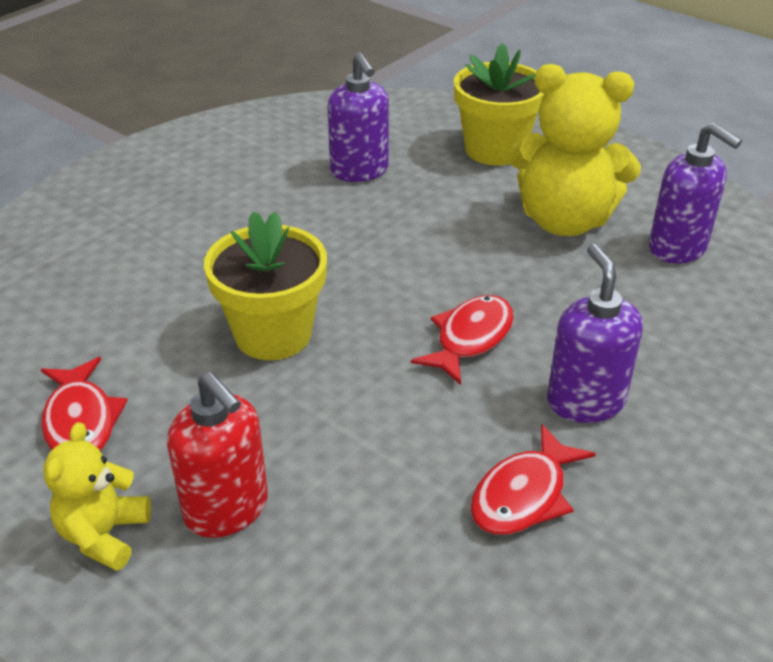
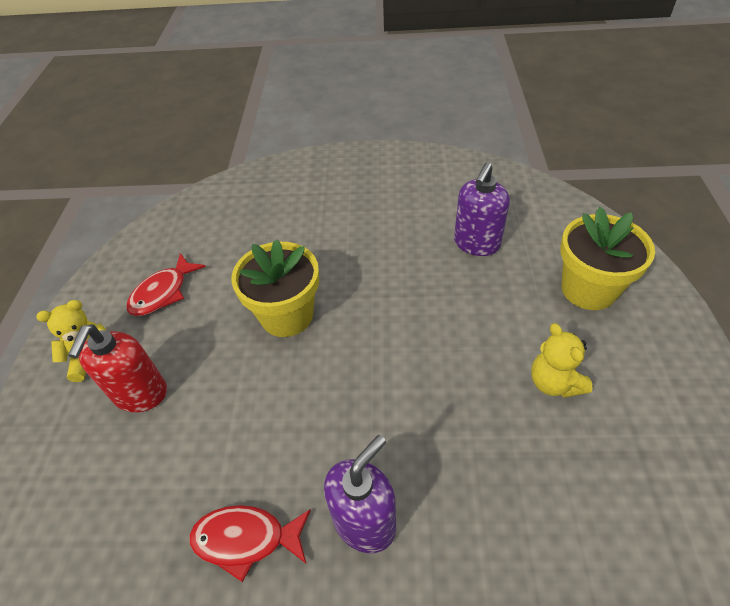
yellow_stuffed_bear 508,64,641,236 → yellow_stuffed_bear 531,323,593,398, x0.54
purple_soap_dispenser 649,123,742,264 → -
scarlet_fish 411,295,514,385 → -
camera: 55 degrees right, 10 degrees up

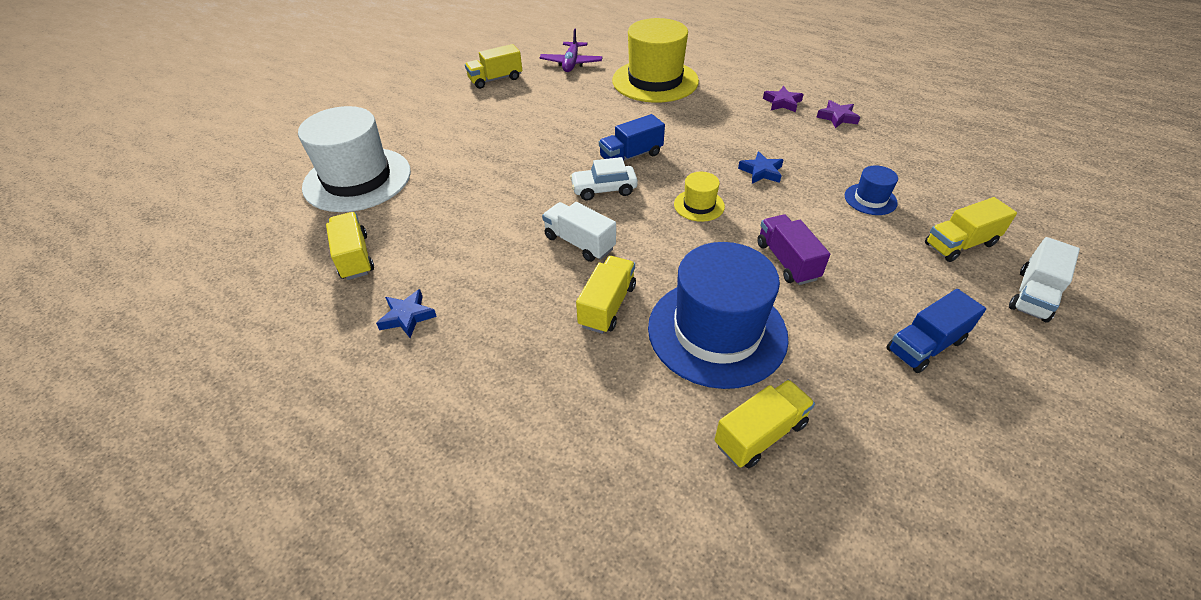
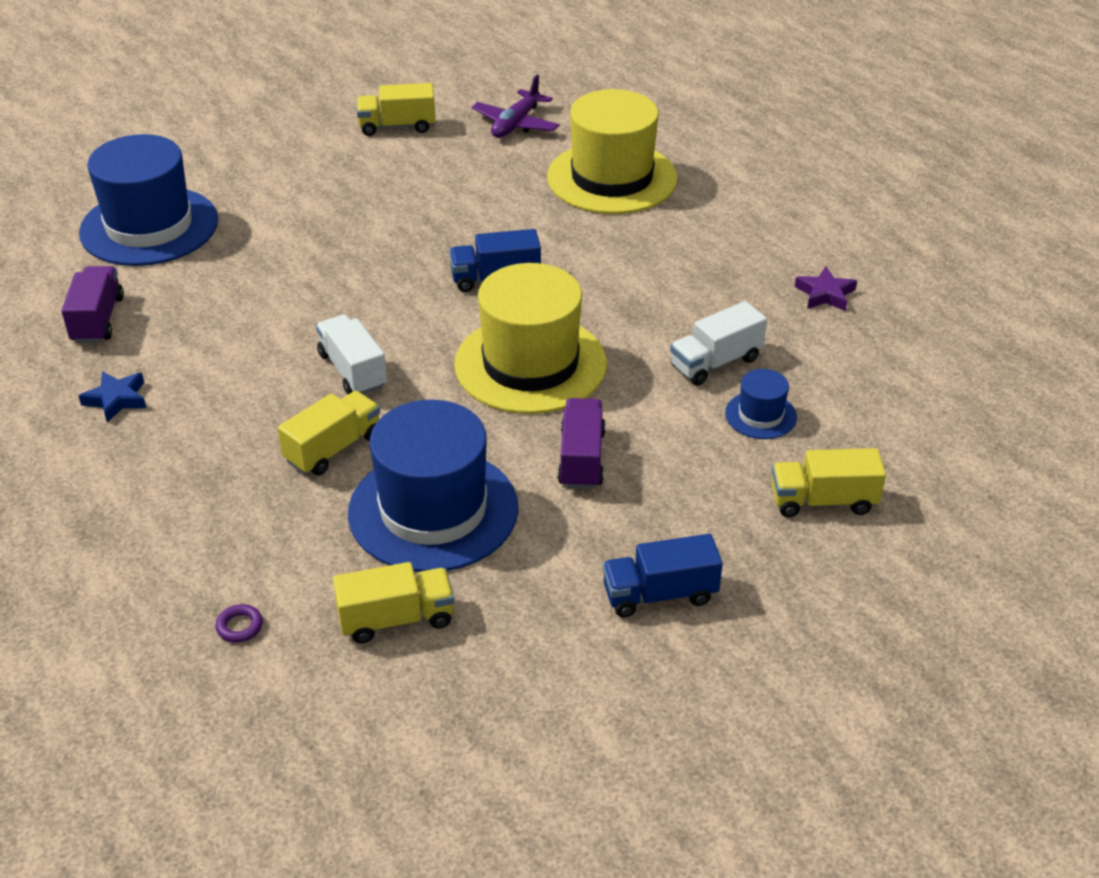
purple_star 763,86,804,112 → -
snow-white_tall_hat 298,106,411,212 → blue_tall_hat 79,134,218,266
blue_star 738,151,783,184 → -
snow-white_car 570,157,638,201 → -
yellow_tall_hat 674,172,725,222 → yellow_tall_hat 454,263,607,414, x2.22
yellow_toy_truck 326,212,374,280 → purple_toy_truck 62,266,124,343
snow-white_toy_truck 1009,237,1080,323 → snow-white_toy_truck 670,301,767,386, move
- → purple_ring 216,604,263,643
camera: 20 degrees right, 5 degrees down

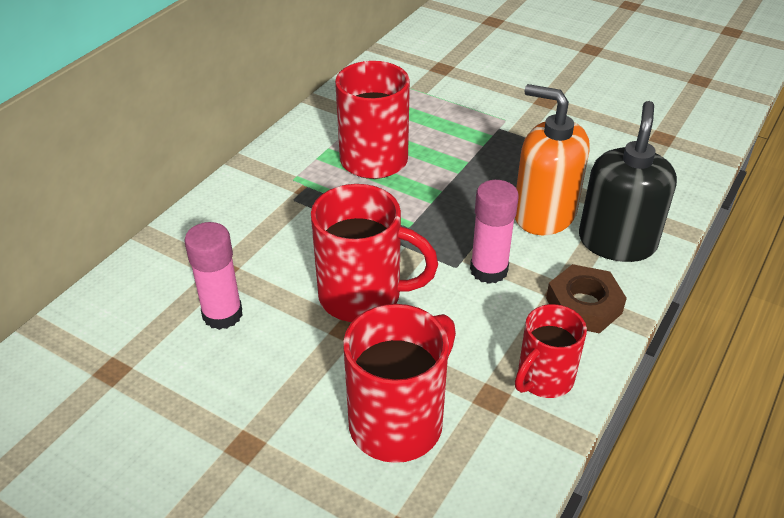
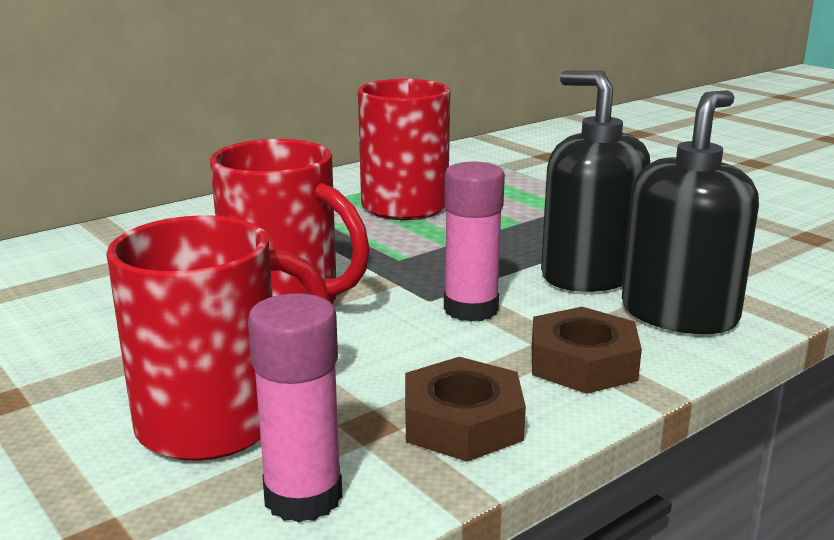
orange_soap_dispenser 515,84,590,235 → black_soap_dispenser 541,70,650,292
rose-pink_glue_stick 184,222,243,330 → rose-pink_glue_stick 248,293,342,523, move
scarlet_tea_mug 515,304,587,398 → brown_hex_nut 405,357,526,462
camera: 20 degrees right, 20 degrees down

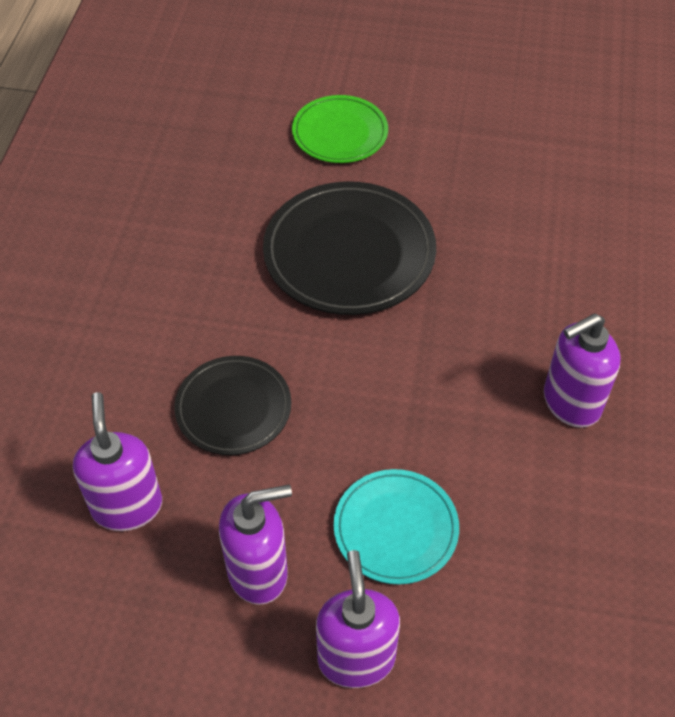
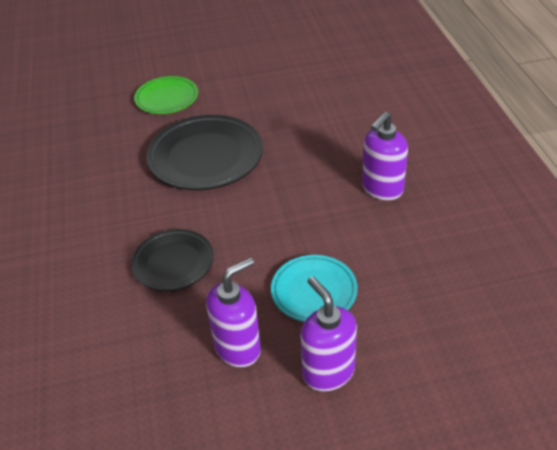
purple_soap_dispenser 73,392,162,531 → -
camera: 20 degrees left, 10 degrees down

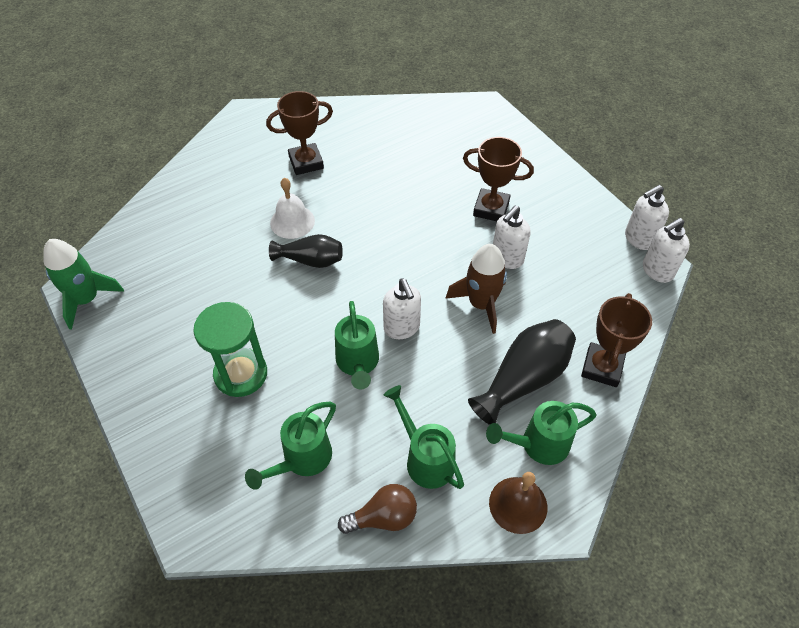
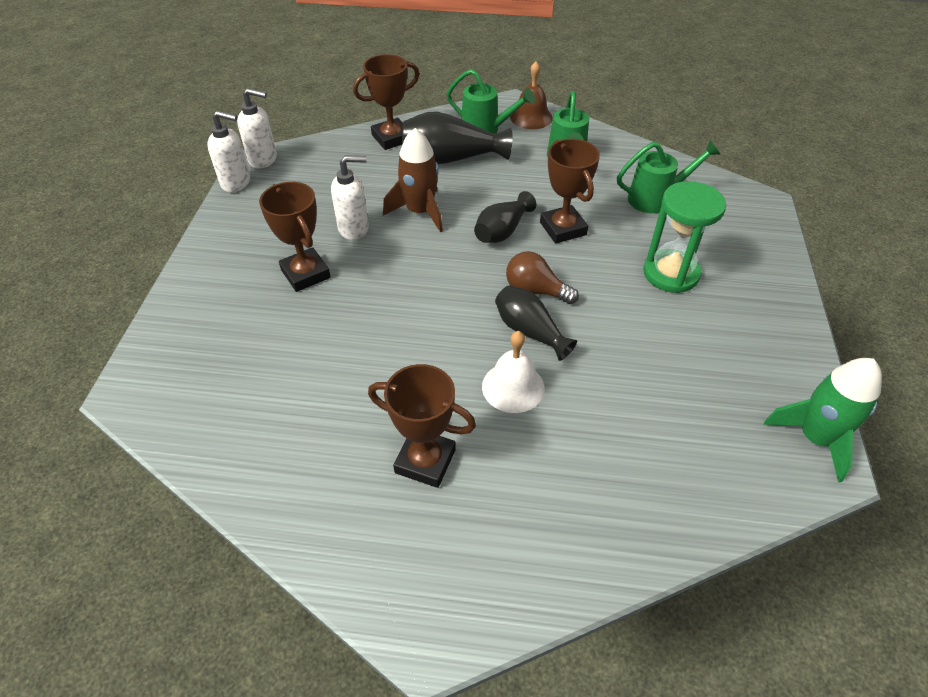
snow-white_soap_dispenser 383,279,421,339 → black_vase 474,191,536,243
leaf-green_sprinkling_can 335,301,379,389 → brown_award_cup 540,139,600,244
brown_light_bulb 338,484,417,534 → brown_light_bulb 506,251,579,304, move
camera: 140 degrees left, 5 degrees down

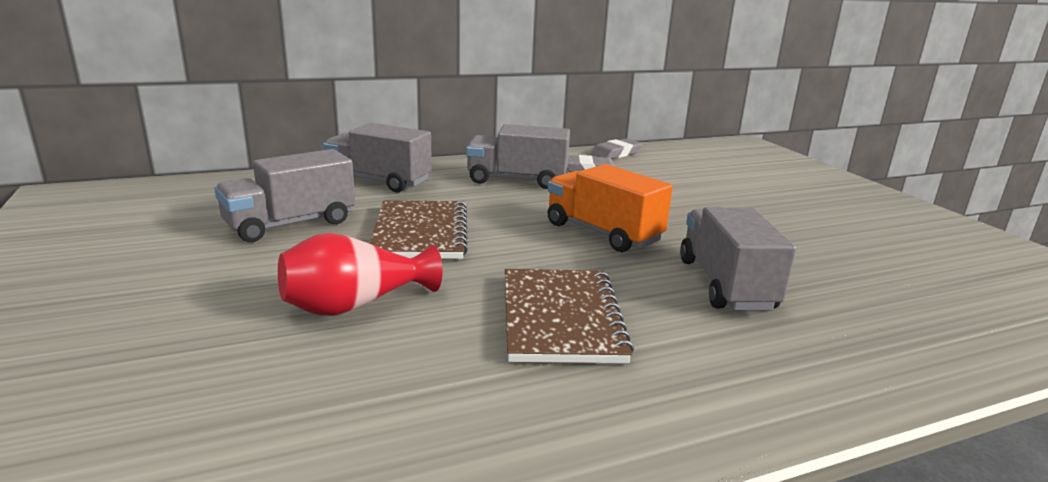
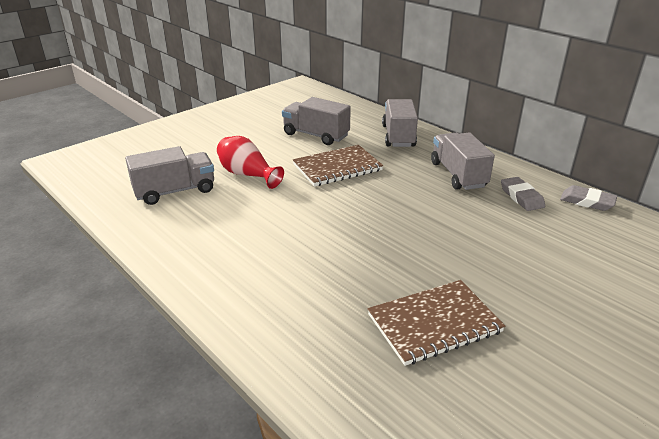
orange_toy_truck 547,164,673,252 → -
gray_toy_truck 680,207,796,311 → gray_toy_truck 125,146,214,205, move
brown_notepad 505,269,634,363 → brown_notepad 368,280,505,366, move
camera: 70 degrees right, 10 degrees up

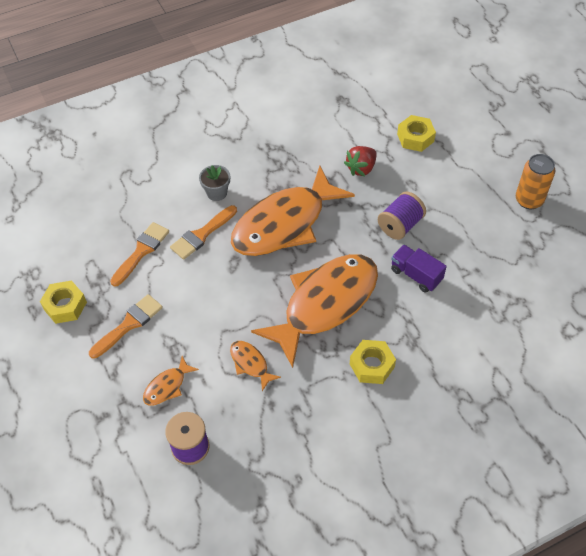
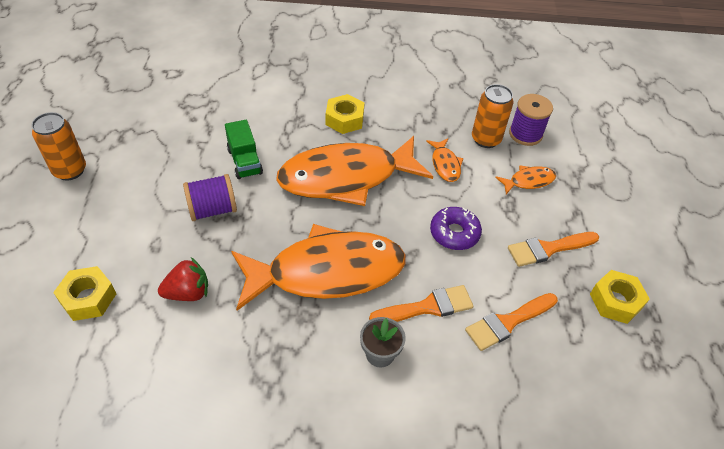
purple_toy_truck 391,245,447,293 → leaf-green_toy_truck 225,120,263,179
- → orange_tin 472,84,513,148
- → purple_glazed_donut 430,207,482,250
camera: 155 degrees left, 5 degrees down

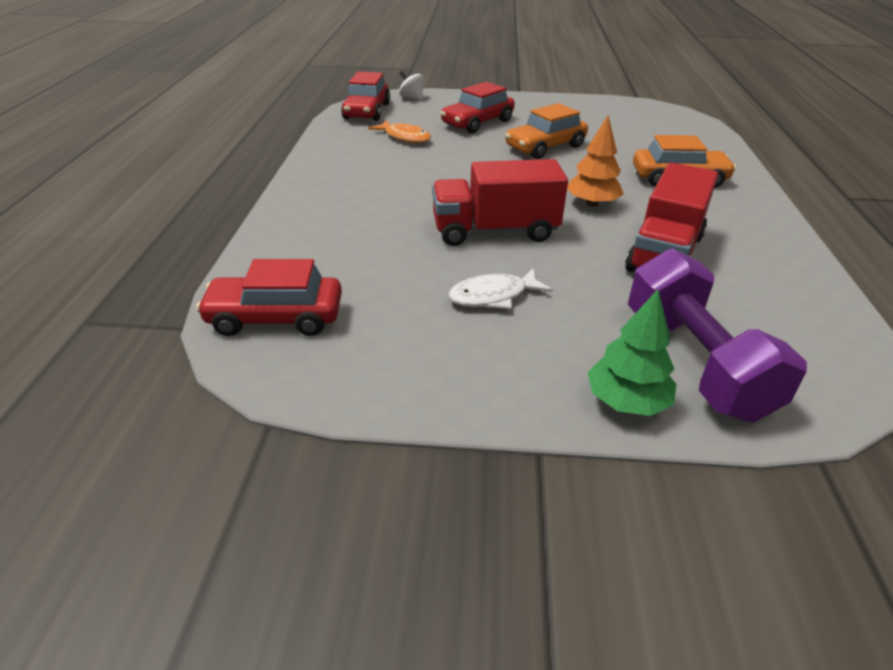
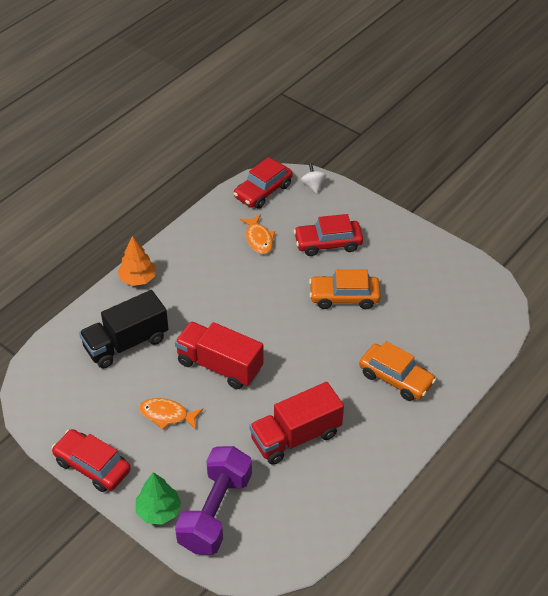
orange_fir_tree 567,116,624,207 → orange_fir_tree 117,236,156,286, move
scarlet_car 196,259,342,336 → scarlet_car 52,429,131,492, move
snow-white_fish 448,268,553,309 → orange_fish 139,398,203,430
- → black_toy_truck 79,290,168,368
camera: 35 degrees right, 10 degrees up

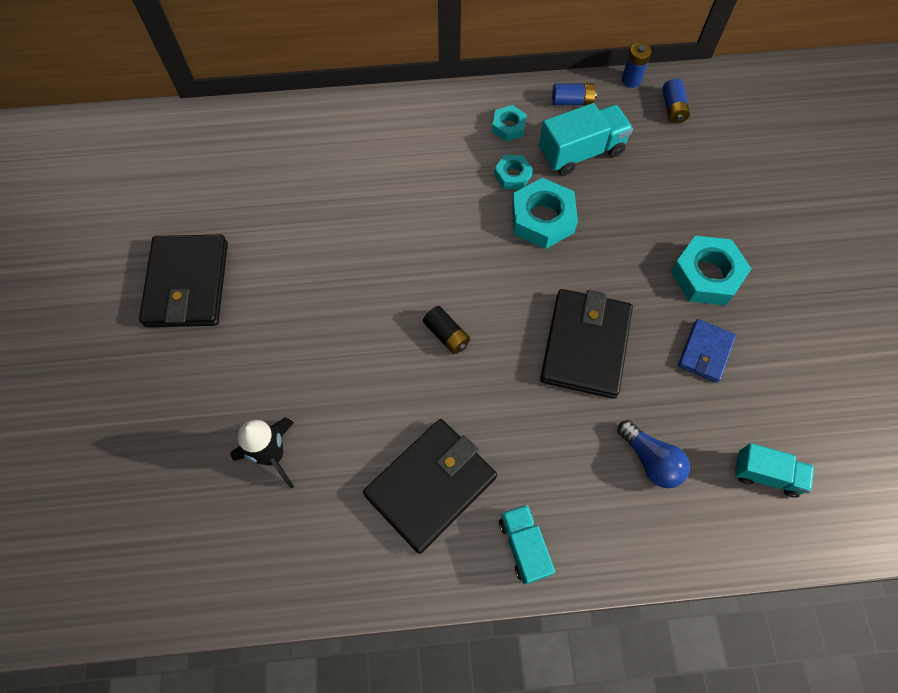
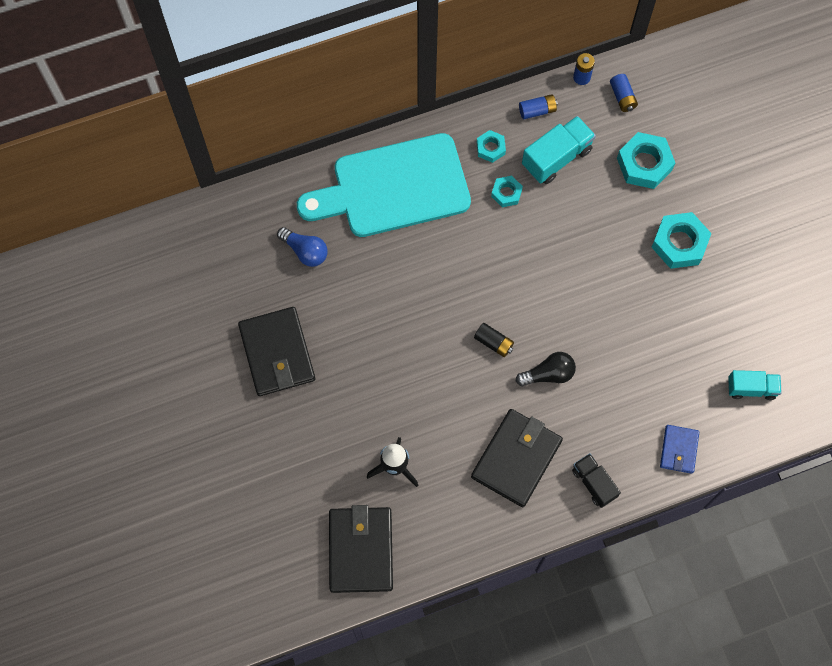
turquoise_hex_nut 512,178,578,249 → turquoise_hex_nut 617,132,675,189, move
black_wallet 540,289,633,399 → black_wallet 329,505,393,593, move
blue_wallet 678,319,736,383 → blue_wallet 660,425,699,474, move
blue_light_bulb 618,420,690,488 → blue_light_bulb 277,227,327,267, move
turquoise_toy_truck 499,504,555,585 → black_toy_truck 572,453,621,508
- → turquoise_chopping_board 297,133,471,237
- → black_light_bulb 516,352,576,386
camera: 15 degrees left, 5 degrees up

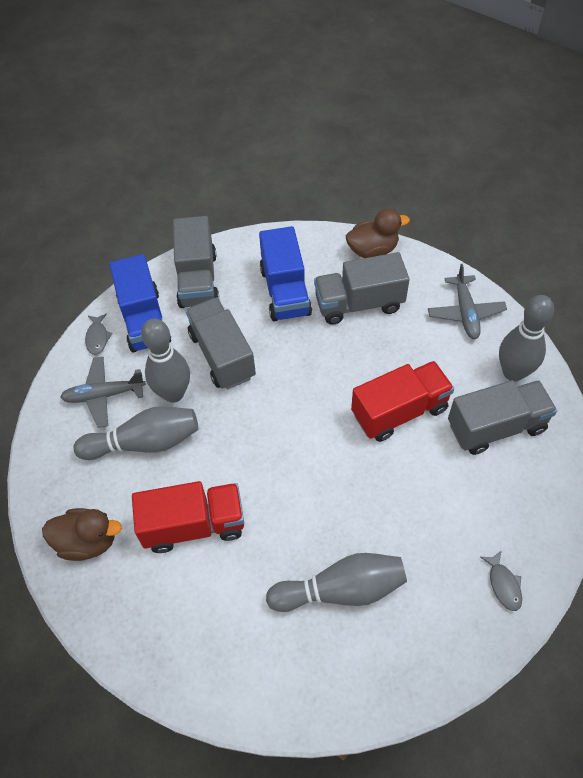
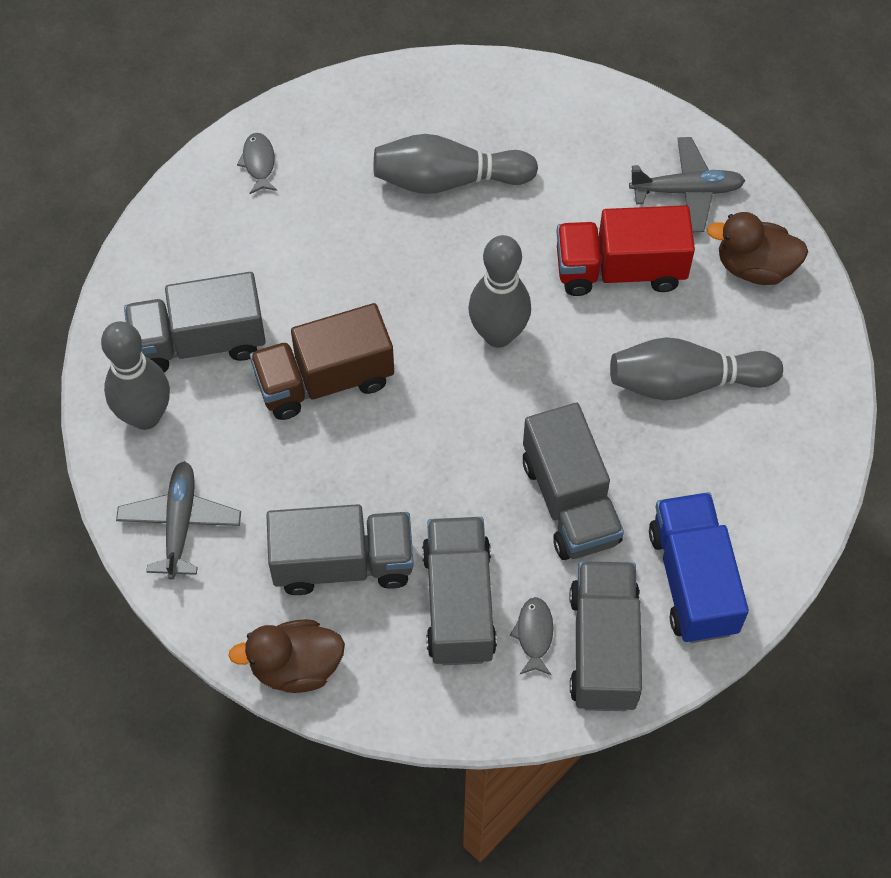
blue_toy_truck 259,226,312,321 → gray_toy_truck 422,517,497,665
gray_fish 85,314,112,355 → gray_fish 510,597,553,675, move
gray_tenpin 141,319,190,403 → gray_tenpin 468,235,531,348, move
gray_plane 60,357,146,428 → gray_plane 629,137,746,232, move
scarlet_toy_truck 351,361,454,442 → brown_toy_truck 250,303,394,420
camera: 175 degrees left, 5 degrees up

